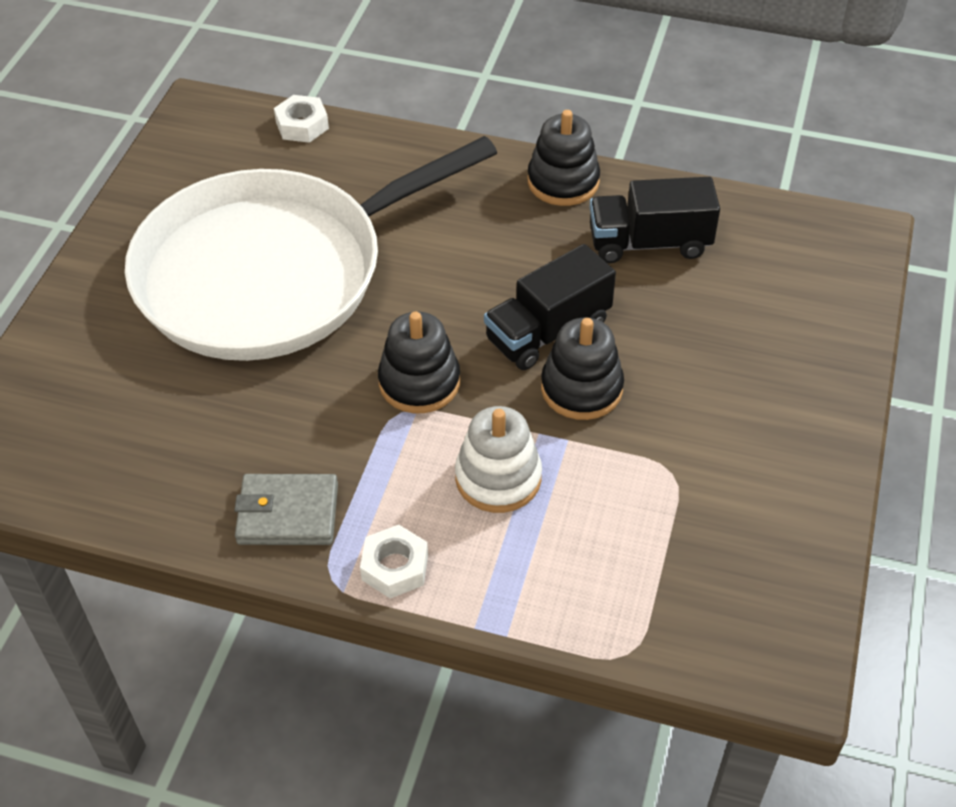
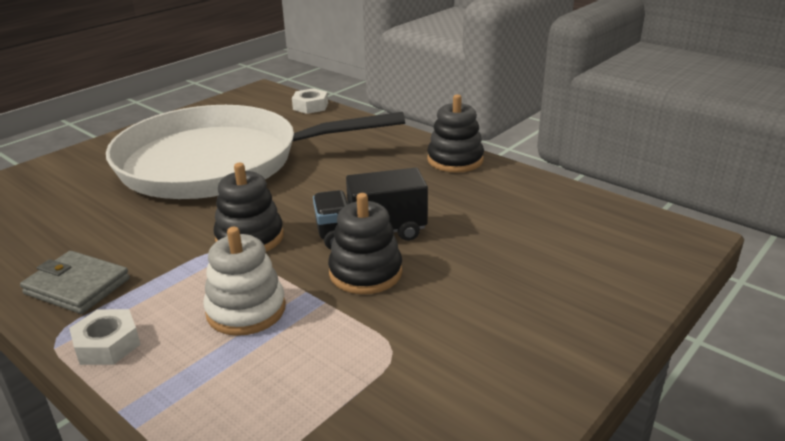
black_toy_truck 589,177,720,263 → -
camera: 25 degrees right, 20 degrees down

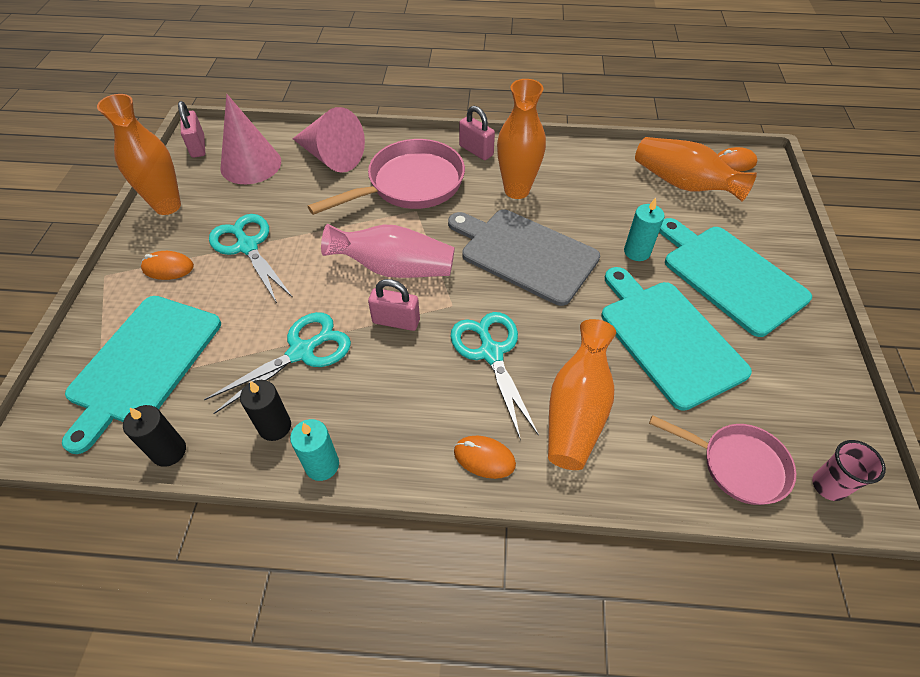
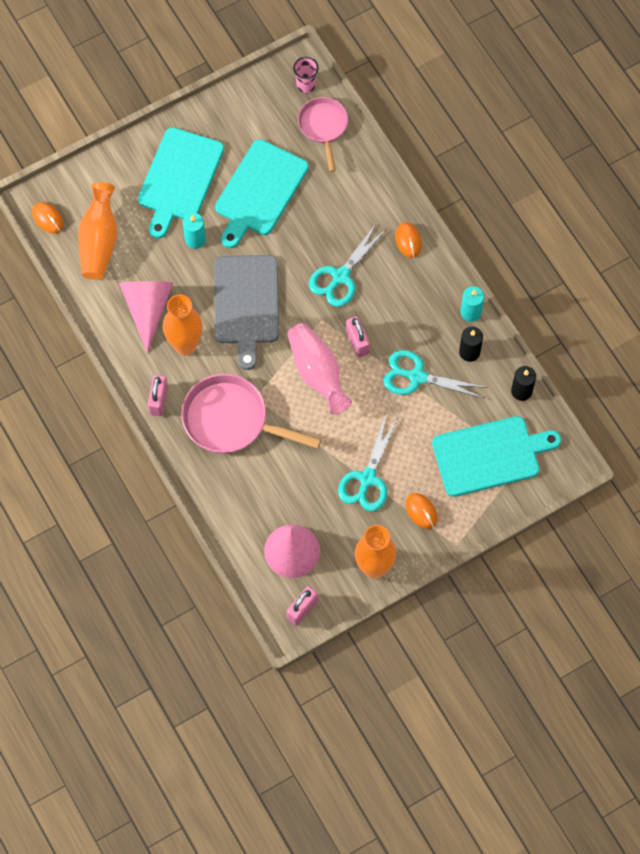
rose-pink_solid_cone 292,107,365,173 → rose-pink_solid_cone 119,281,173,353, move
orange_vase 548,319,616,470 → -
camera: 125 degrees left, 15 degrees up

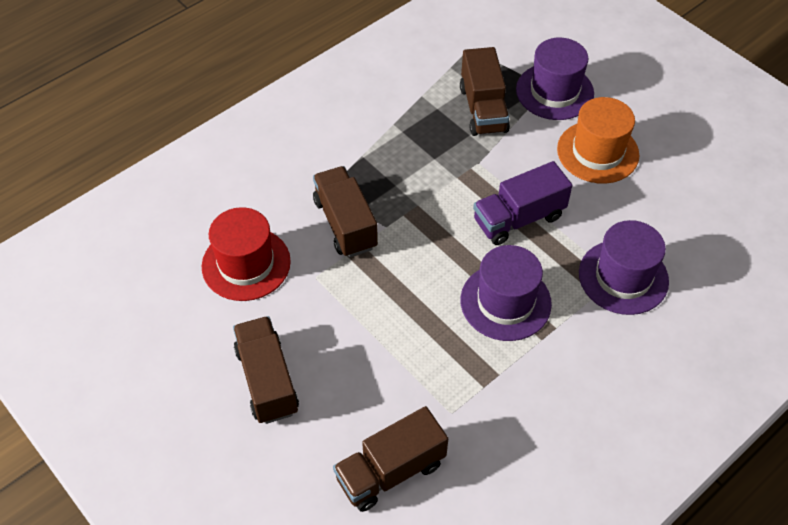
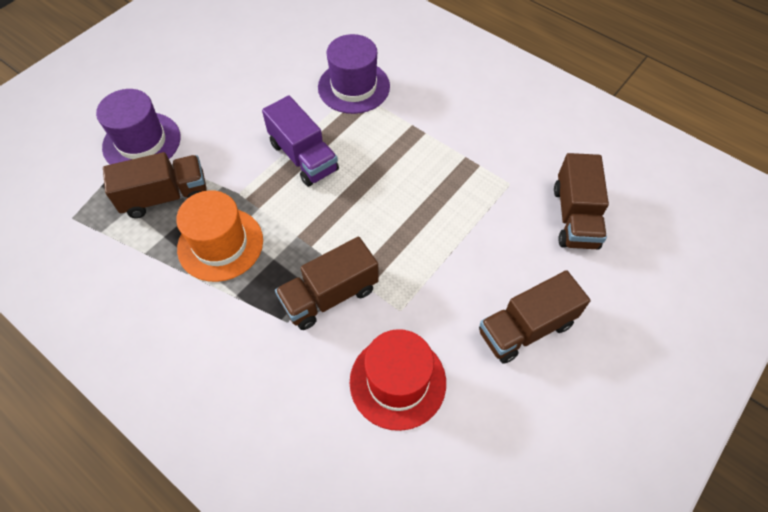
orange_tall_hat 557,97,639,184 → orange_tall_hat 176,190,263,282, move
purple_tall_hat 461,245,552,341 → -
brown_toy_truck 333,406,448,512 → brown_toy_truck 554,153,609,250, 45 degrees clockwise
camera: 100 degrees left, 5 degrees up

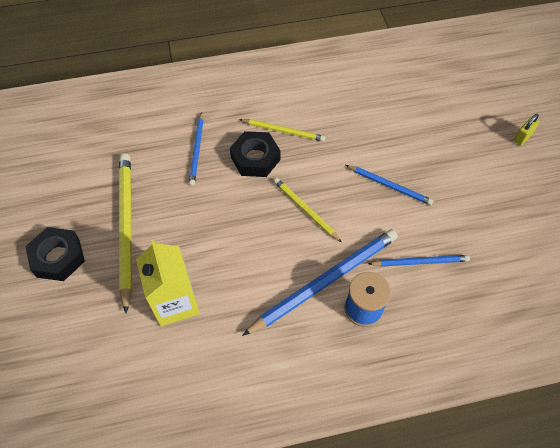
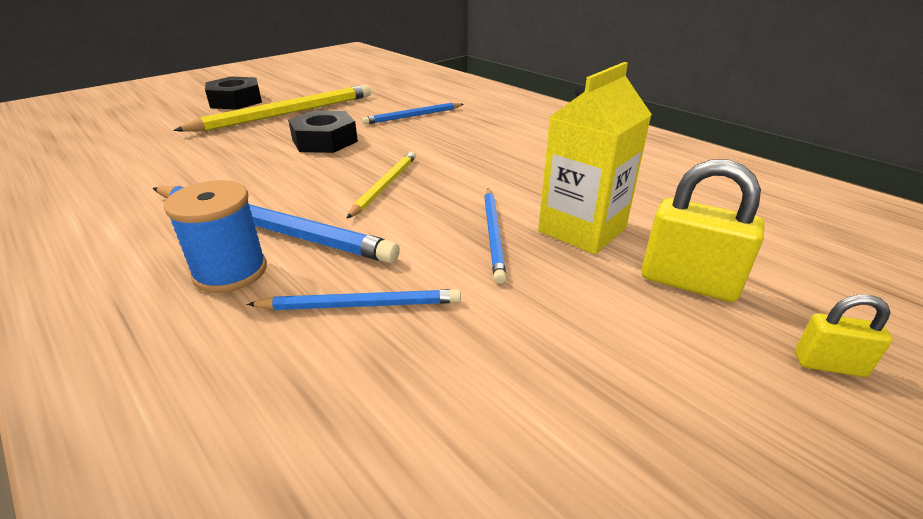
yellow_wooden_pencil 239,119,325,142 → -
black_hex_nut 230,131,280,177 → black_hex_nut 288,111,358,153, move
yellow_milk_carton 136,240,200,326 → yellow_milk_carton 538,62,652,254, move
blue_wooden_pencil 368,255,470,267 → blue_wooden_pencil 247,289,461,310, 60 degrees counterclockwise
- → yellow_small_lock 641,159,765,302
camera: 60 degrees right, 25 degrees down

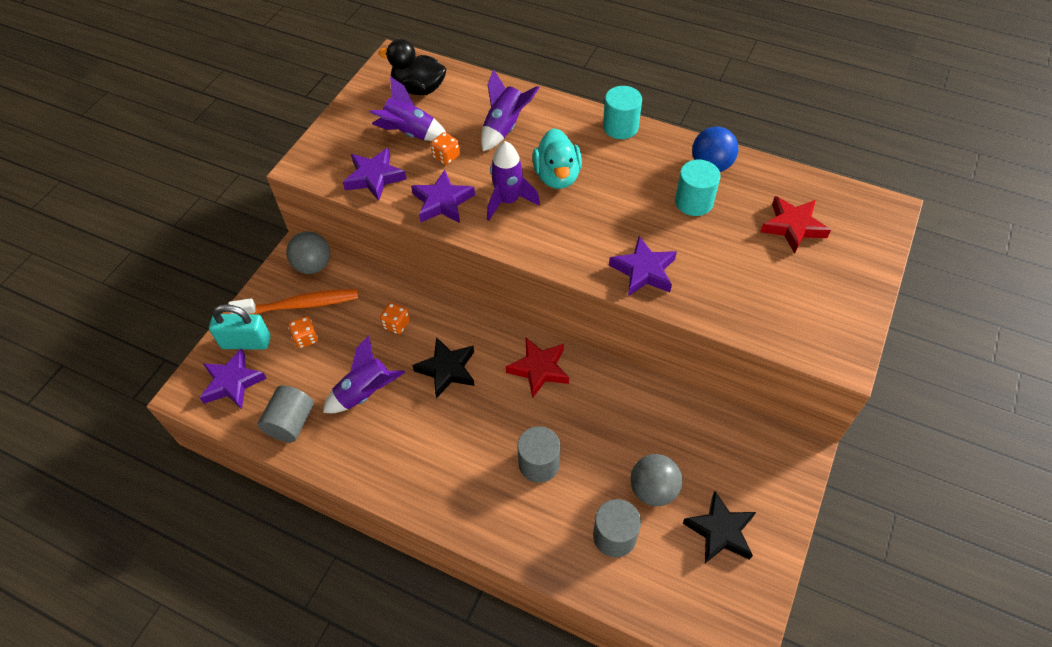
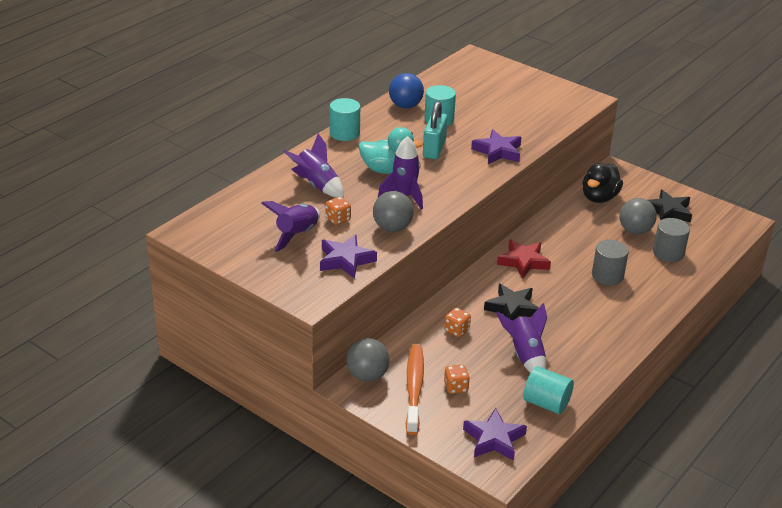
black_rubber_duck 378,39,446,95 → black_rubber_duck 582,163,623,203, move
purple_star 411,170,475,223 → gray_ball 373,191,414,232
scarlet_star 760,196,831,253 → -
turquoise_small_lock 209,304,271,350 → turquoise_small_lock 423,101,447,159, move
gray_cylinder_shape 258,385,314,442 → turquoise_cylinder_shape 523,366,574,414
camera: 80 degrees left, 20 degrees down

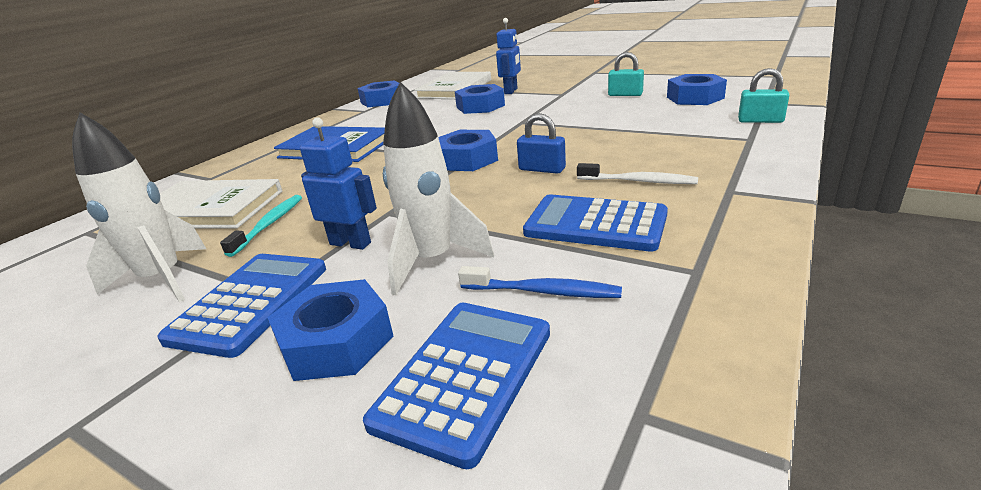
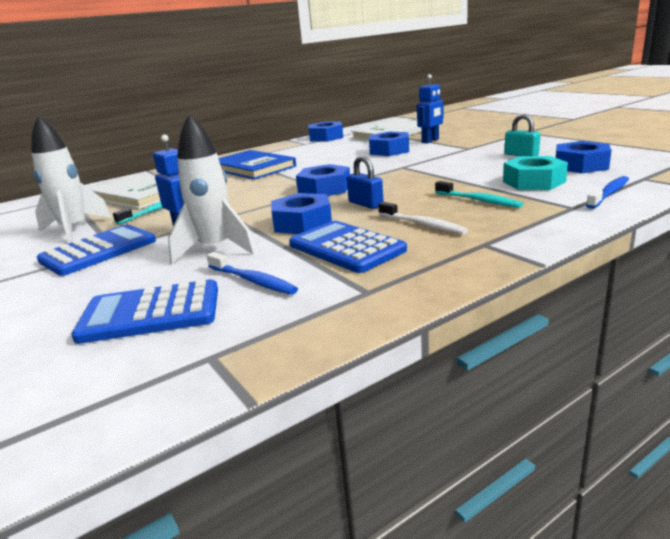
turquoise_small_lock 738,68,789,123 → blue_toothbrush 586,176,629,209
blue_hex_nut 267,279,393,381 → blue_hex_nut 271,193,332,234, move
blue_calculator 363,303,550,469 → blue_calculator 71,279,218,344, 150 degrees counterclockwise
- → turquoise_hex_nut 503,156,568,190
- → turquoise_toothbrush 435,181,523,208
camera: 25 degrees right, 5 degrees down

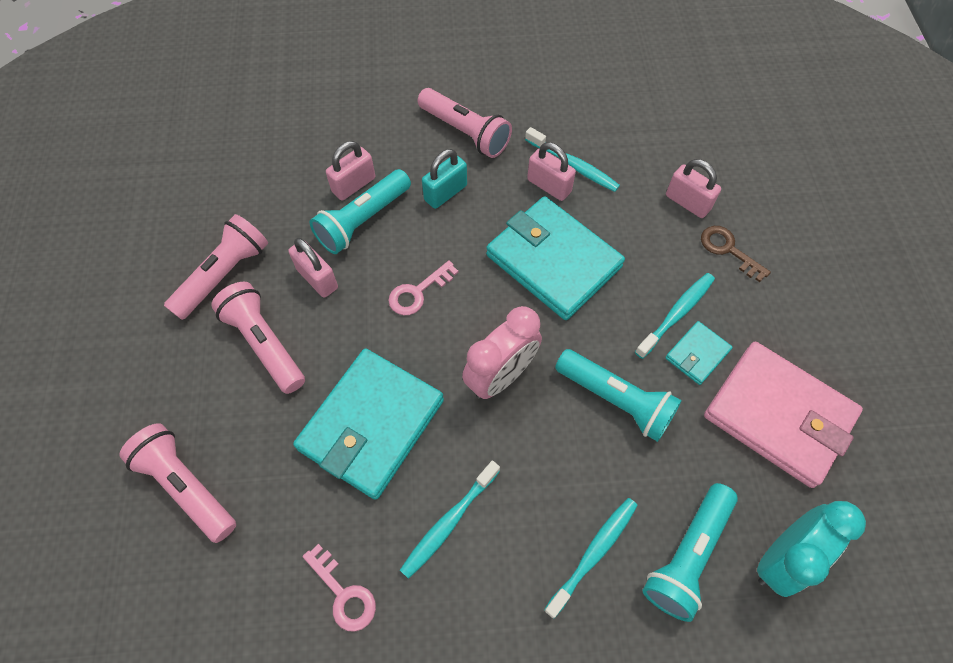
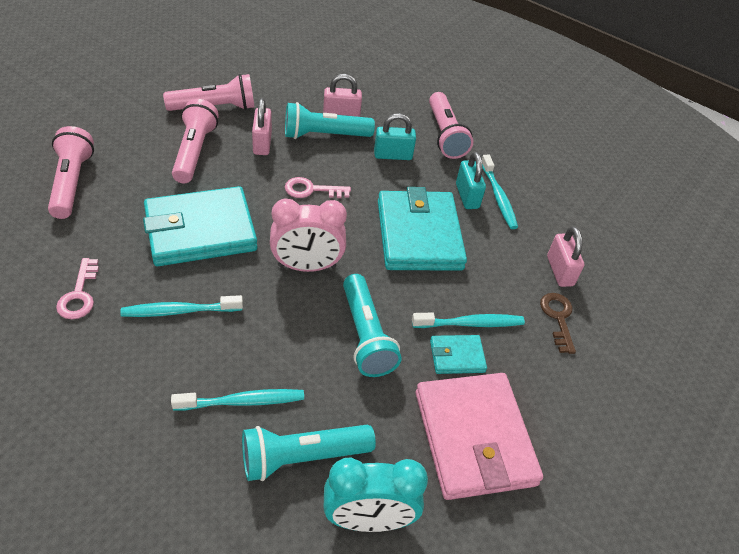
rose-pink_small_lock 527,142,576,201 → turquoise_small_lock 456,152,486,209
camera: 35 degrees right, 15 degrees down

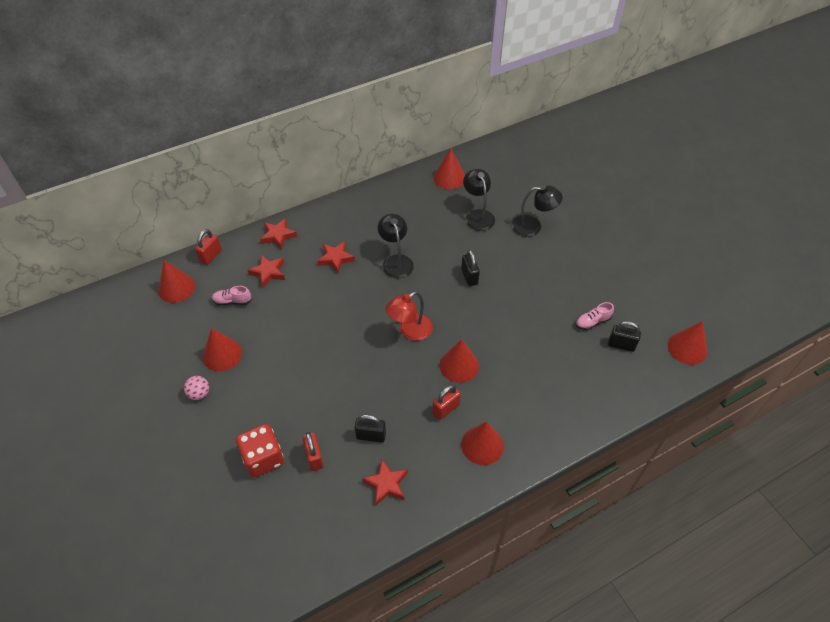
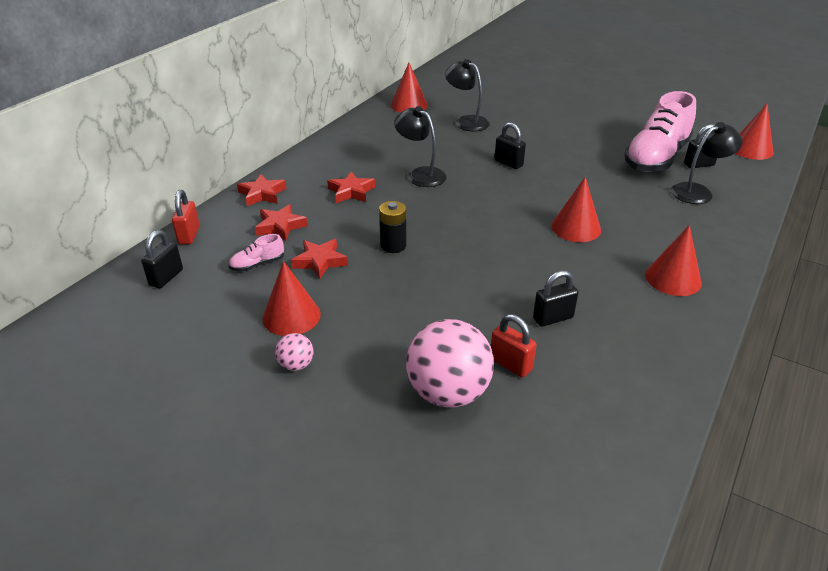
black_lamp 511,185,563,237 → black_lamp 671,122,742,204, move
scarlet_solid_cone 158,260,195,303 → black_small_lock 141,230,183,288
scarlet_lamp 385,291,433,341 → -
rose-pink_sneaker 576,302,614,330 → rose-pink_sneaker 624,91,696,172, x2.45
scarlet_small_lock 432,385,461,420 → -
scarlet_game_die 236,424,284,477 → rose-pink_ball 406,319,494,408
scarlet_star 362,459,408,505 → scarlet_star 291,239,348,279, move
- → black_power_cell 379,201,407,253
camera: 30 degrees left, 15 degrees down

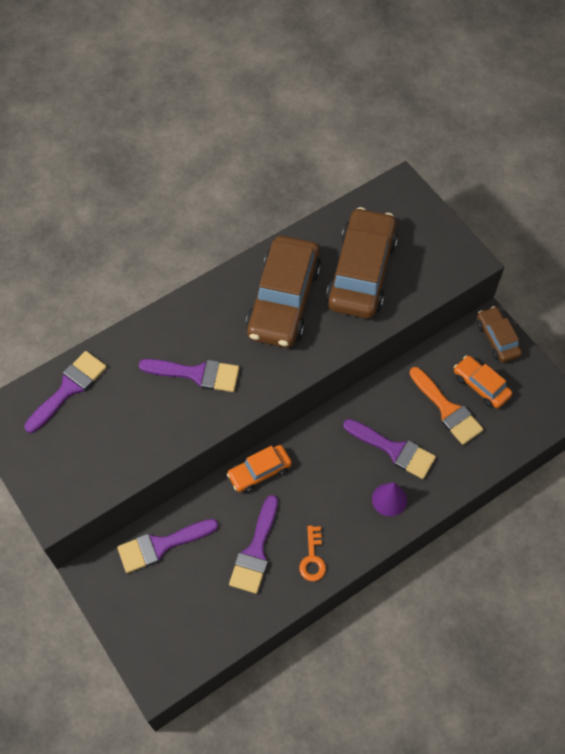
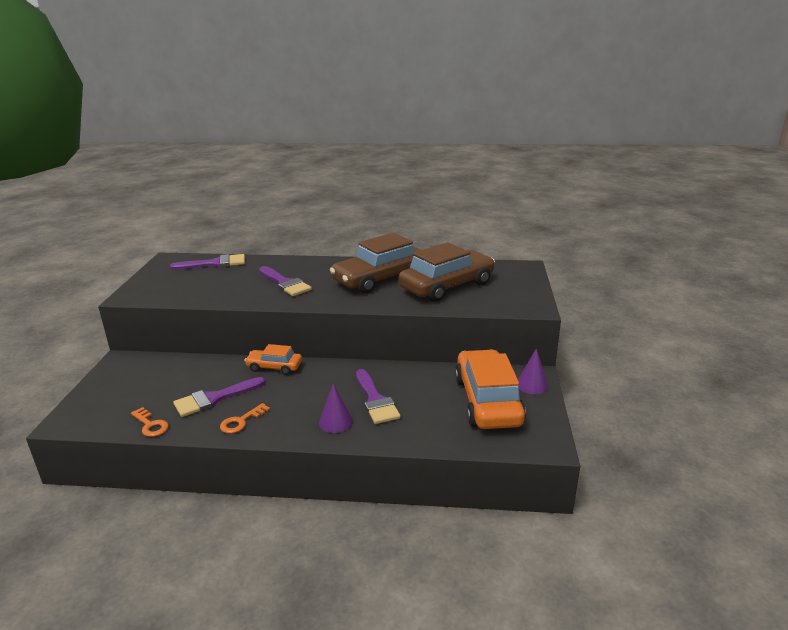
brown_car 477,306,522,363 → purple_solid_cone 518,348,548,394
orange_car 454,355,512,408 → orange_car 455,349,526,429, x1.95
orange_brush 409,367,484,445 → -
purple_brush 117,519,218,573 → -
- → orange_latchkey 131,407,169,437
camera: 40 degrees right, 35 degrees down

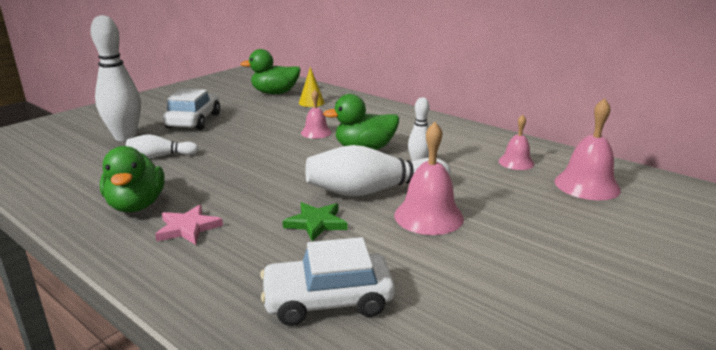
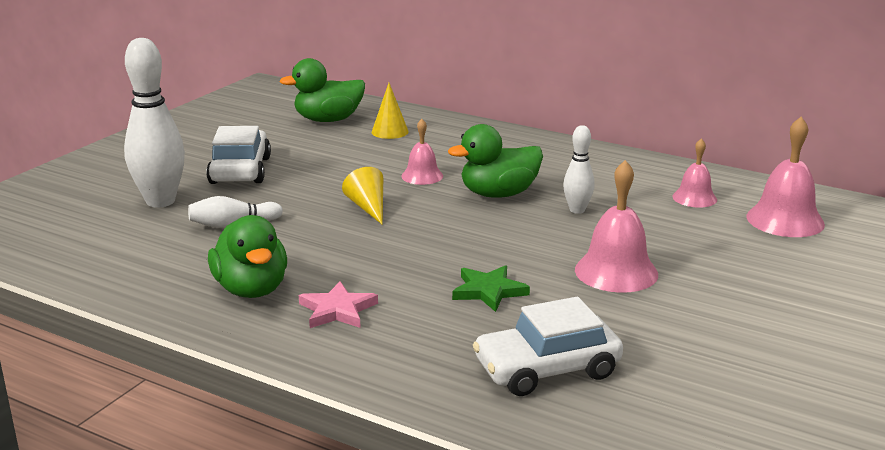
snow-white_tenpin 305,145,451,196 → -
- → yellow_solid_cone 342,167,383,225
camera: 10 degrees left, 0 degrees up

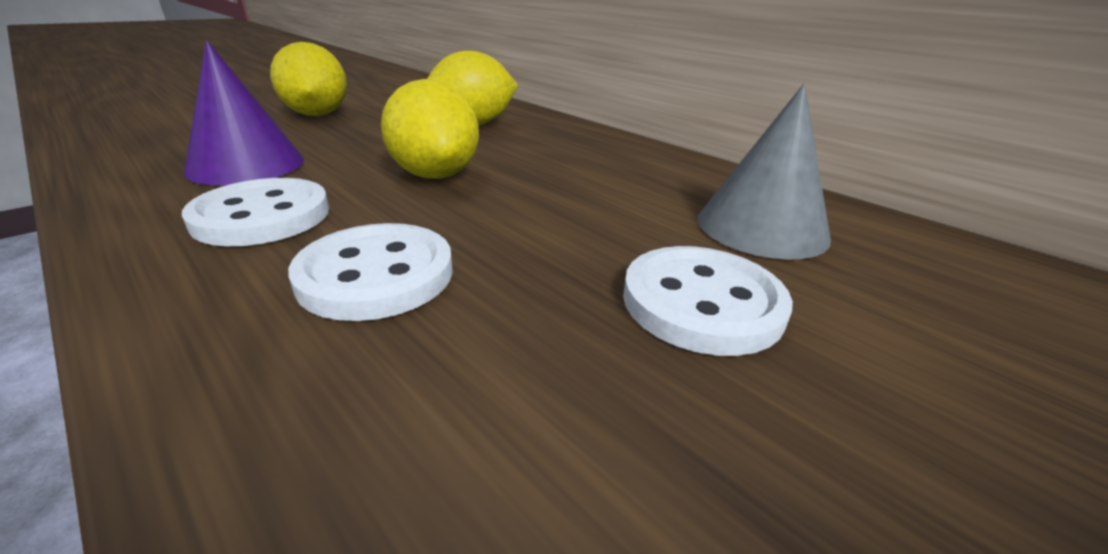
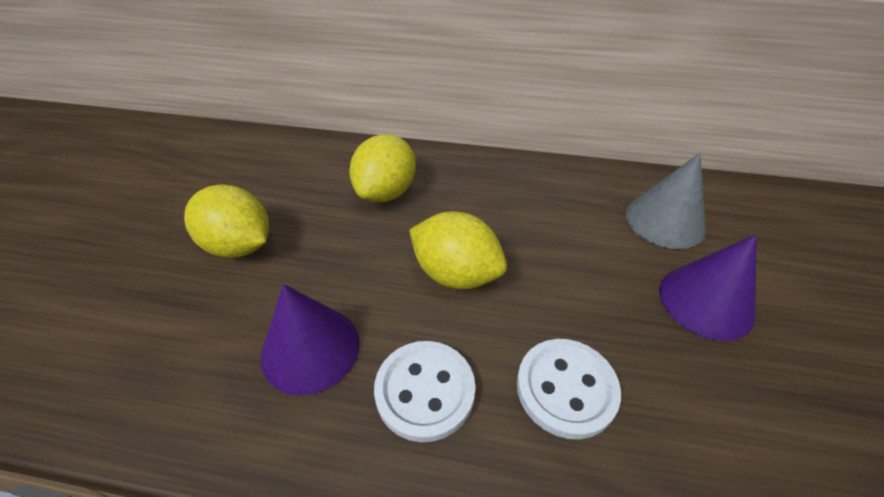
snow-white_sewing_button 623,246,793,356 → purple_solid_cone 659,234,757,341
camera: 35 degrees left, 15 degrees up

